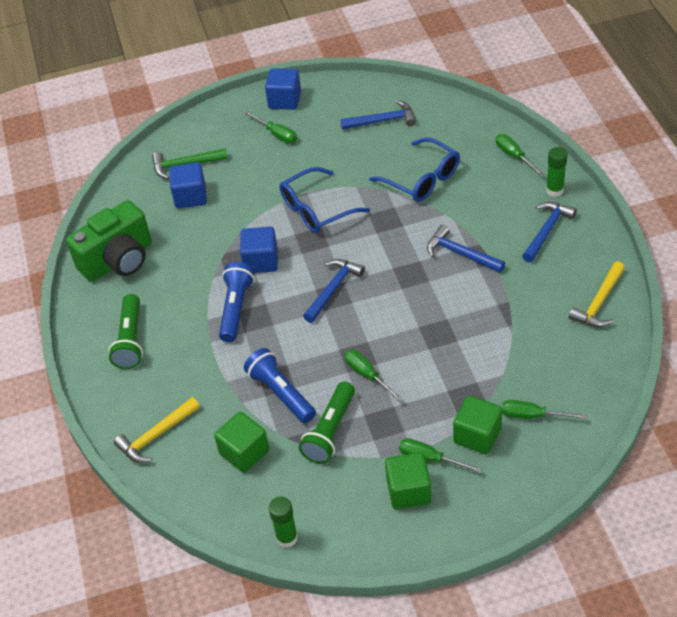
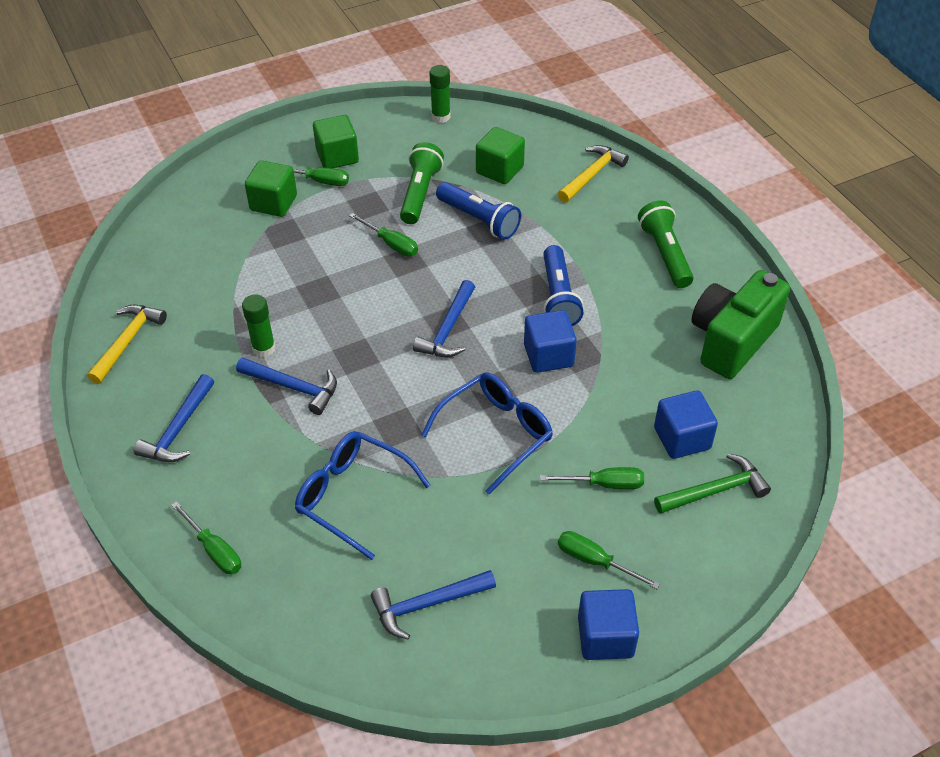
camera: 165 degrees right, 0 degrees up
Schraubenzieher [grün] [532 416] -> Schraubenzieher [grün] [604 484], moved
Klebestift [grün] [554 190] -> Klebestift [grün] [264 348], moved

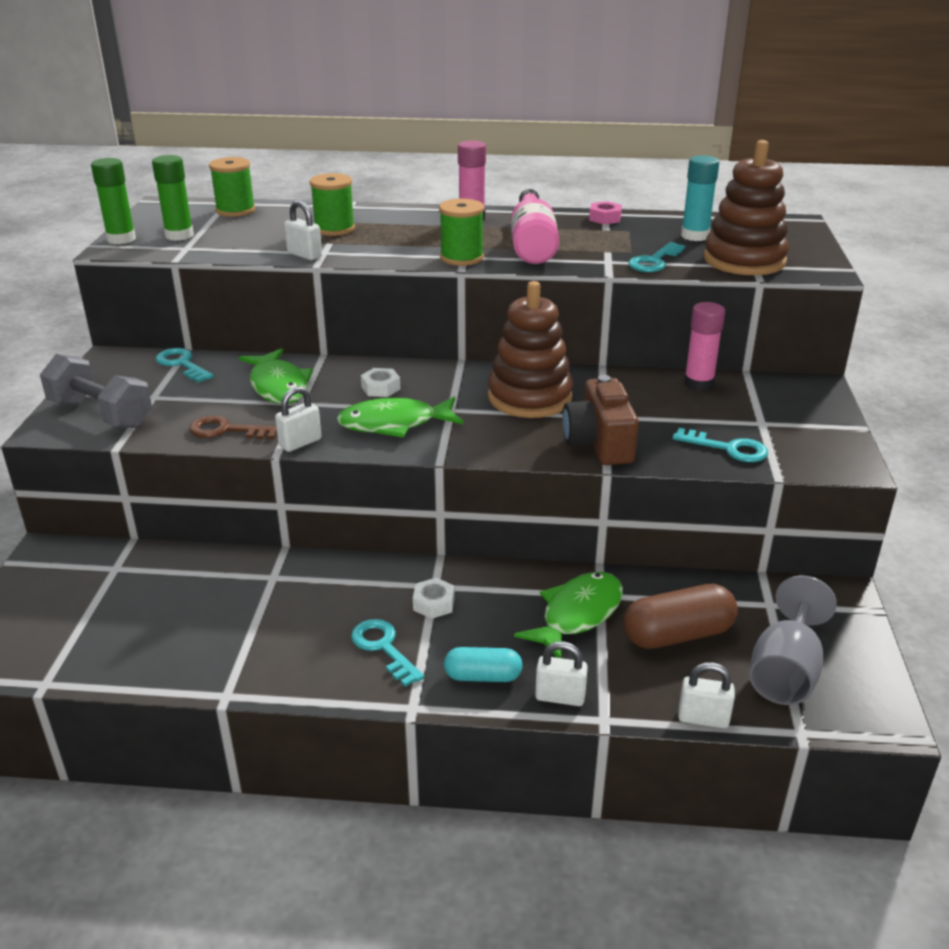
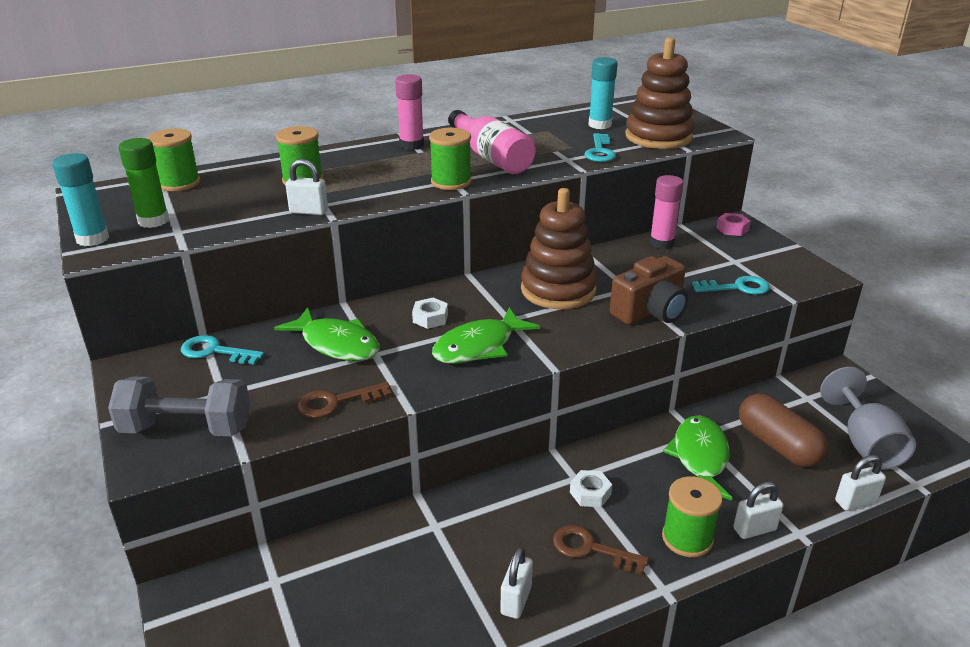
camera: 30 degrees left, 0 degrees up
Klebestift [grün] [121 239] -> Klebestift [türkis] [92 239]
Vorhängeschloss [weiß] [300 443] -> Vorhängeschloss [weiß] [516 600], moved
Schlüssel [türkis] [383 648] -> Schlüssel [braun] [591 549]
Kapsel [türkis] [483 676] -> Garnrolle [grün] [687 538]
Kamera [braun] [599 443] -> Kamera [braun] [650 311], 90 degrees counterclockwise
Sechskantmutter [rosa] [605 218] -> Sechskantmutter [rosa] [732 229], moved
Kapsel [braun] [677 635] -> Kapsel [braun] [777 445], 75 degrees counterclockwise

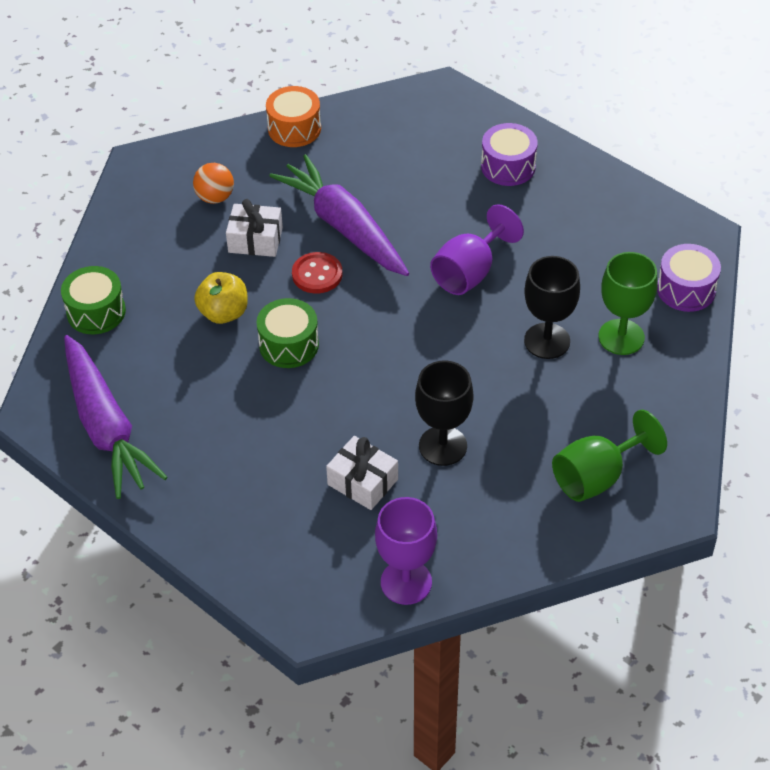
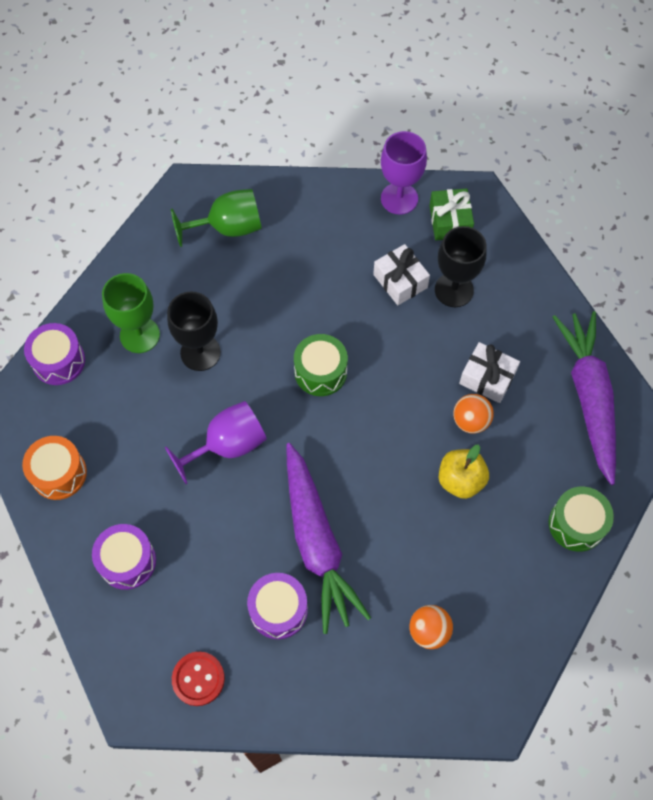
camera: 160 degrees left, 15 degrees up
Geschenk [weiß] [255 240] -> Geschenk [weiß] [487 378], moved
Trommel [grün] [289 345] -> Trommel [grün] [320 372], moved
Trommel [orange] [294 128] -> Trommel [orange] [59 473], moved
Knopf [rot] [317 274] -> Knopf [rot] [198 679], moved
Kelch [schwarz] [443 446] -> Kelch [schwarz] [454 290], moved
none -> Trommel [lila] [278 610]
none -> Geschenk [grün] [449 221]
none -> Ball [orange] [470 421]

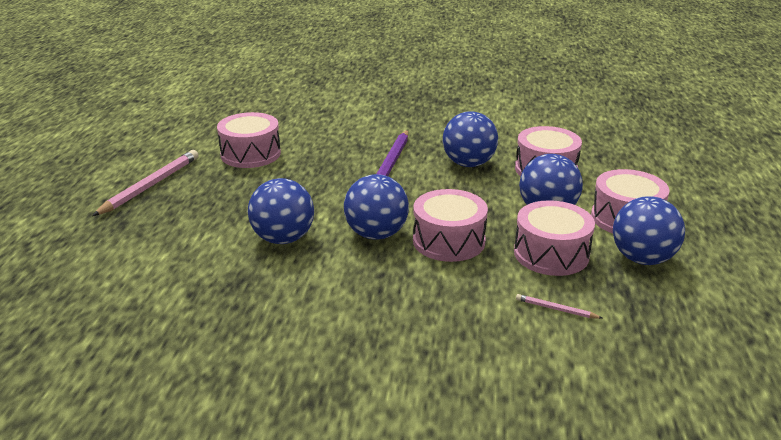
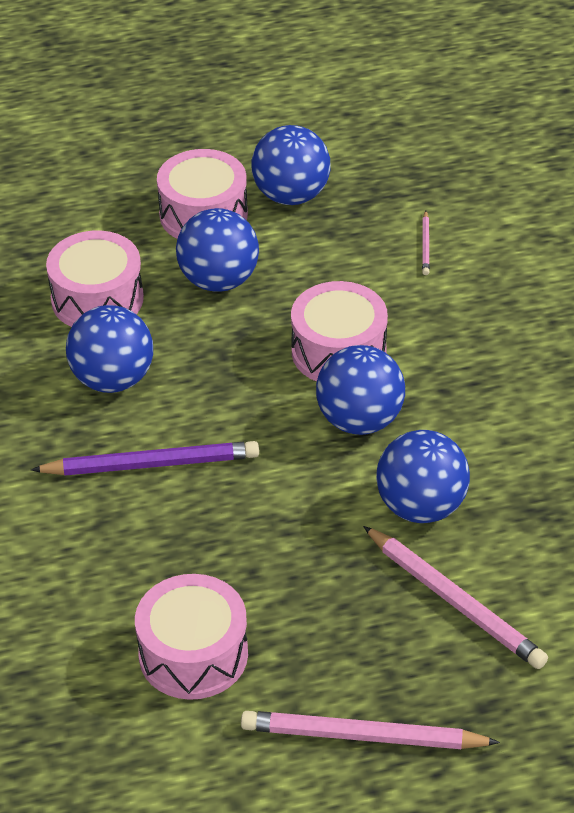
camera: 110 degrees left, 15 degrees up
Trommel [rosa] [551 254] -> none
none -> Bleistift [rosa] [455 601]

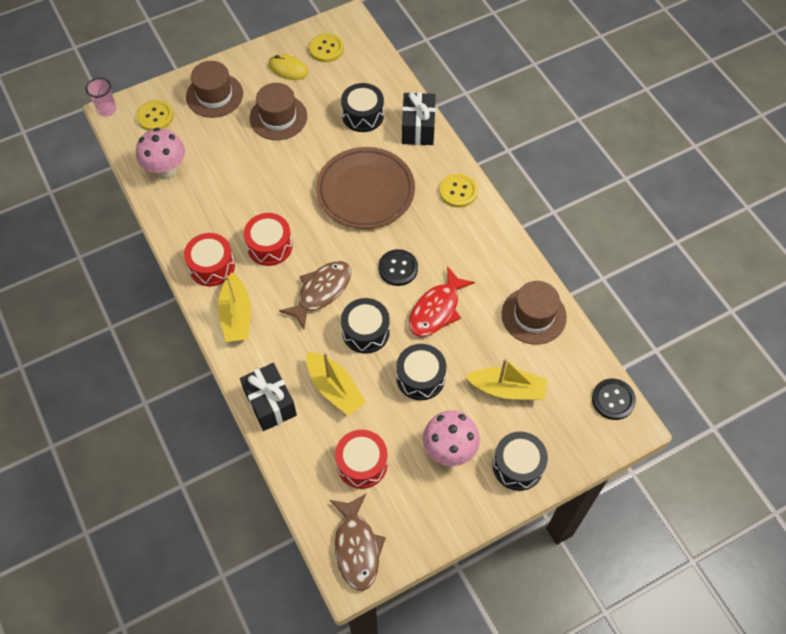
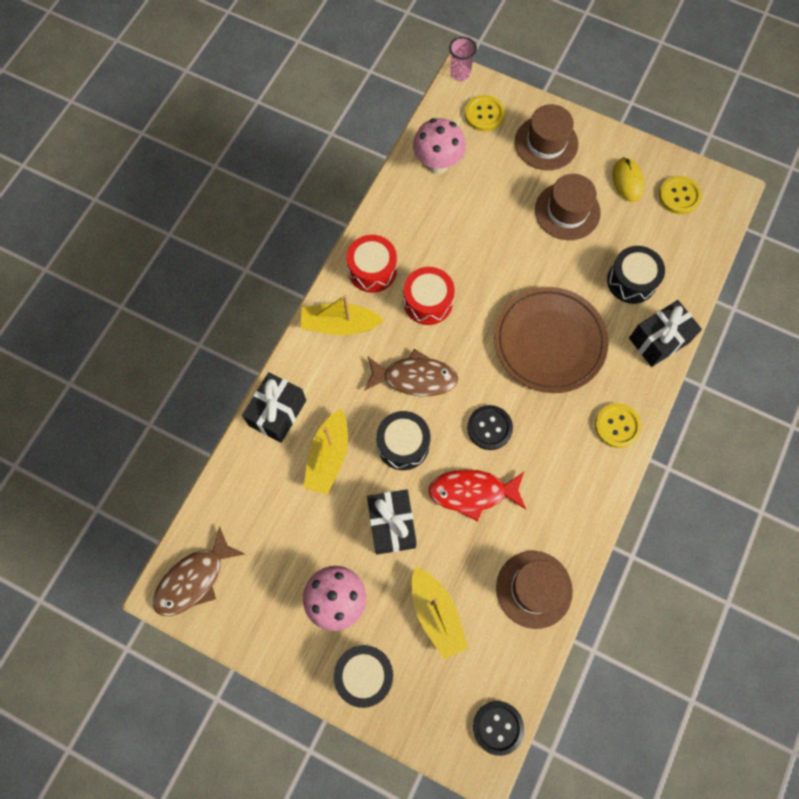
camera: 55 degrees right, 10 degrees up
Boot [gelb] [236 315] -> Boot [gelb] [340 325], 45 degrees clockwise
Trommel [rot] [362 464] -> none
Trommel [schwarz] [420 377] -> Geschenk [schwarz] [391 525]

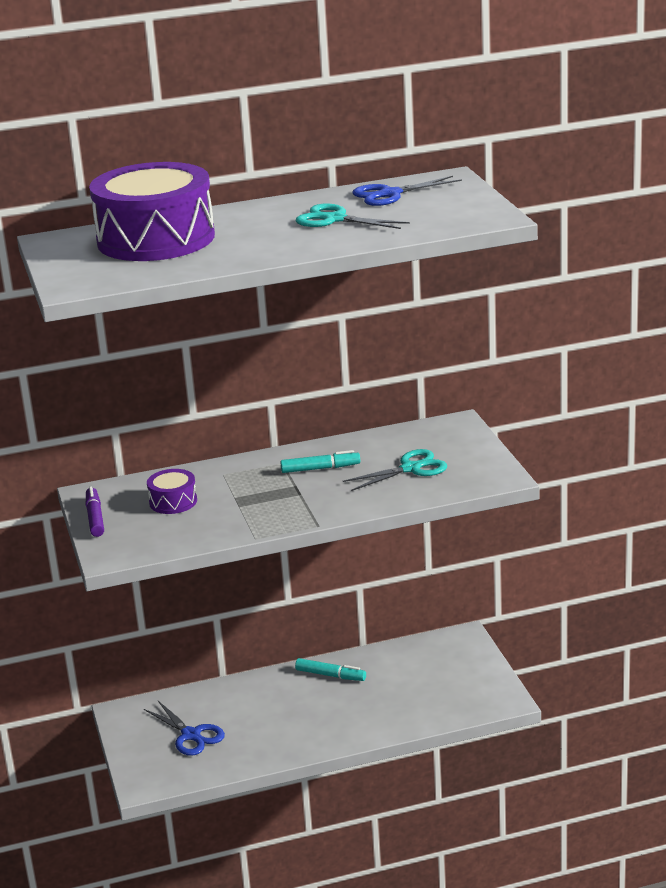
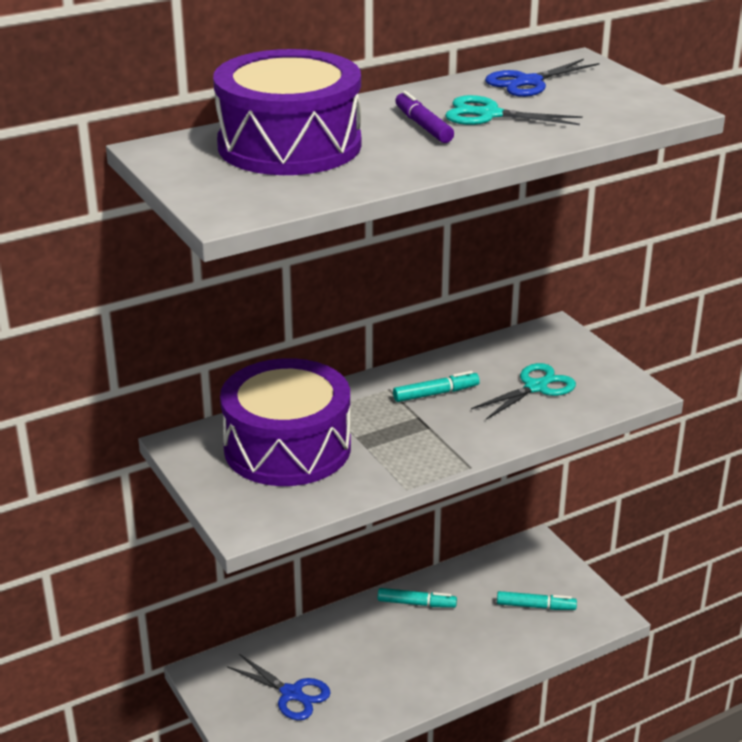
camera: 15 degrees left, 5 degrees up
Filzstift [lila] [95 518] -> Filzstift [lila] [423 126], moved
Trommel [lila] [173 502] -> Trommel [lila] [287 447], x2.28
none -> Filzstift [türkis] [535 606]

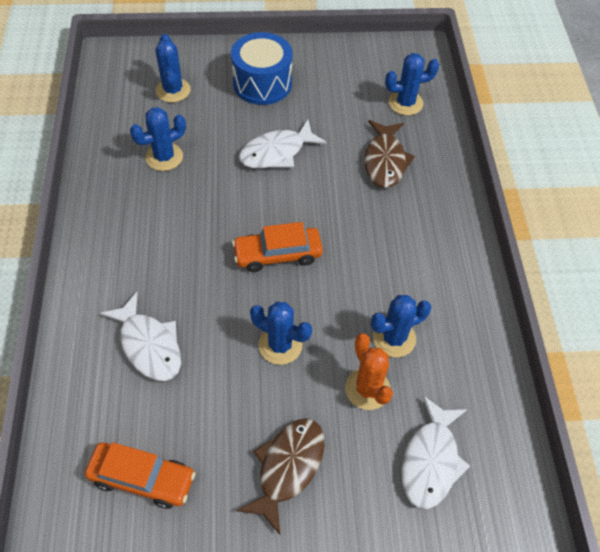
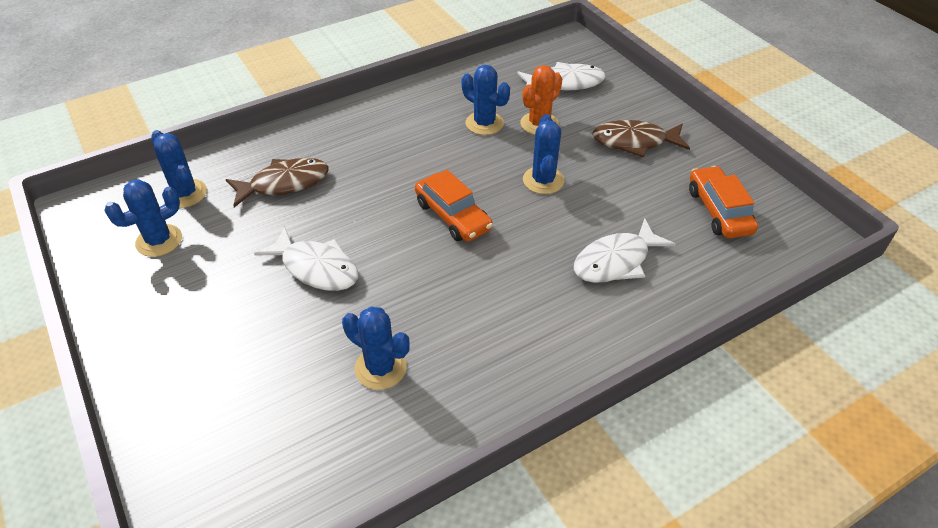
camera: 115 degrees left, 10 degrees down
Fisch [weiß] [149 345] -> Fisch [weiß] [616 261], 150 degrees counterclockwise
Kaktus [blau] [173 90] -> Kaktus [blau] [159 241], moved
Trommel [blau] [262 83] -> none

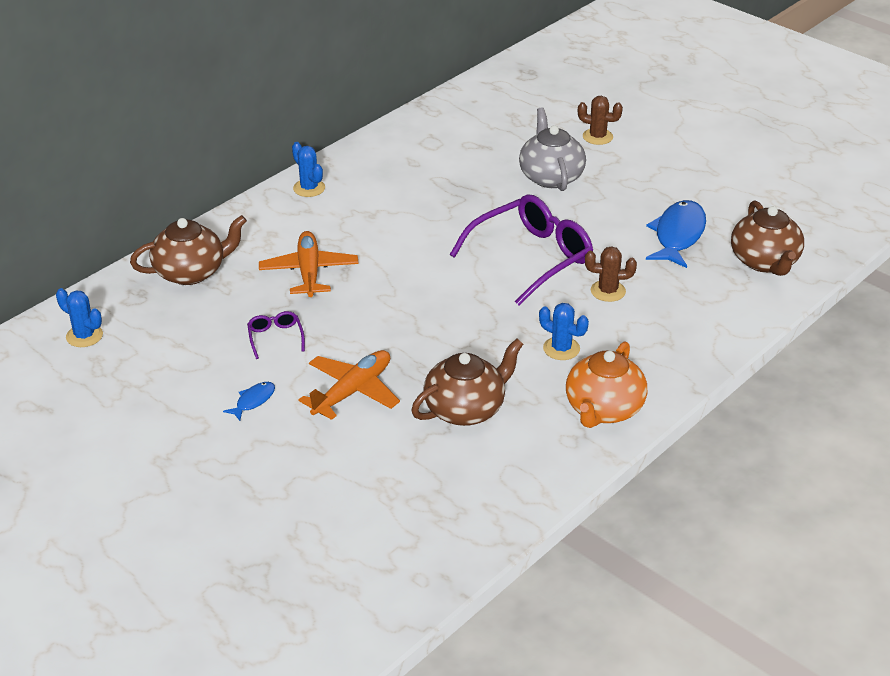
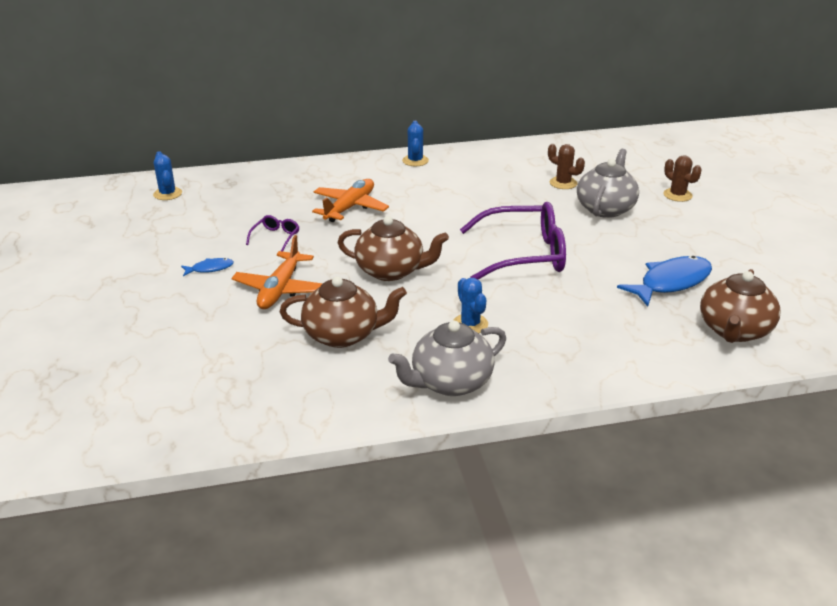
camera: 35 degrees right, 5 degrees down
Teekanne [braun] [191 272] -> Teekanne [braun] [391 271], moved
Flugzeug [orange] [352 391] -> Flugzeug [orange] [280 289], 120 degrees clockwise
Teekanne [orange] [603 409] -> Teekanne [grau] [450 382]
Kaktus [braun] [608 291] -> Kaktus [braun] [563 183], moved

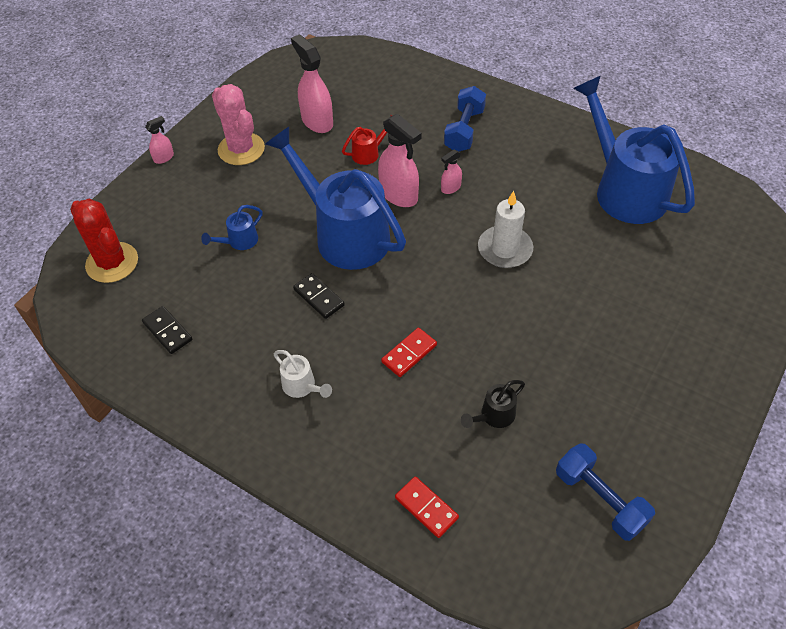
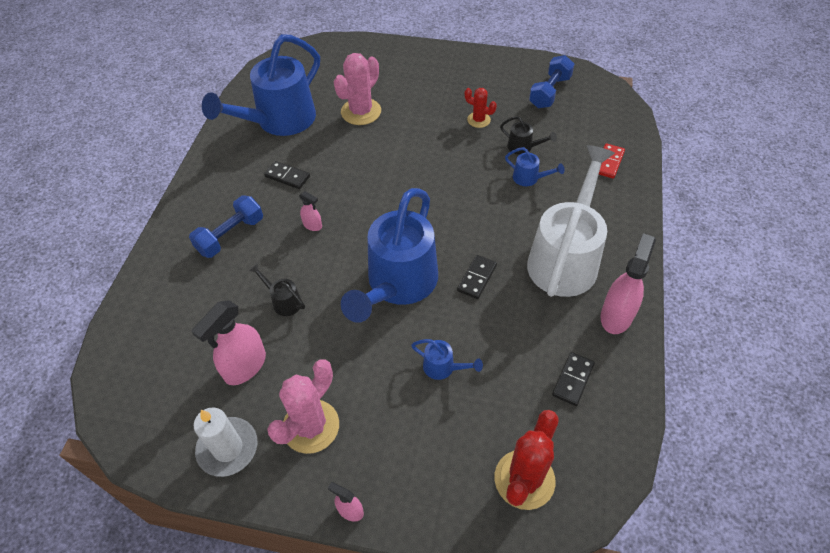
camera: 110 degrees left, 0 degrees up
Gießkanne [weiß] [302 386] -> Gießkanne [weiß] [565 258], x2.49
Gießkanne [rot] [369 153] -> Gießkanne [schwarz] [283 301]
Sprühflasche [rosa] [399 195] -> Sprühflasche [rosa] [616 315], moved
Dominostein [rot] [409 354] -> none
Hantel [blau] [464 130] -> Hantel [blau] [230 235], 45 degrees counterclockwise
Kerze [weiß] [505 249] -> Kerze [weiß] [228 448], moved
none -> Dominostein [schwarz] [287 176]
none -> Kaktus [rosa] [361 112]
none -> Kaktus [rot] [478 120]
none -> Gießkanne [blau] [529 178]

